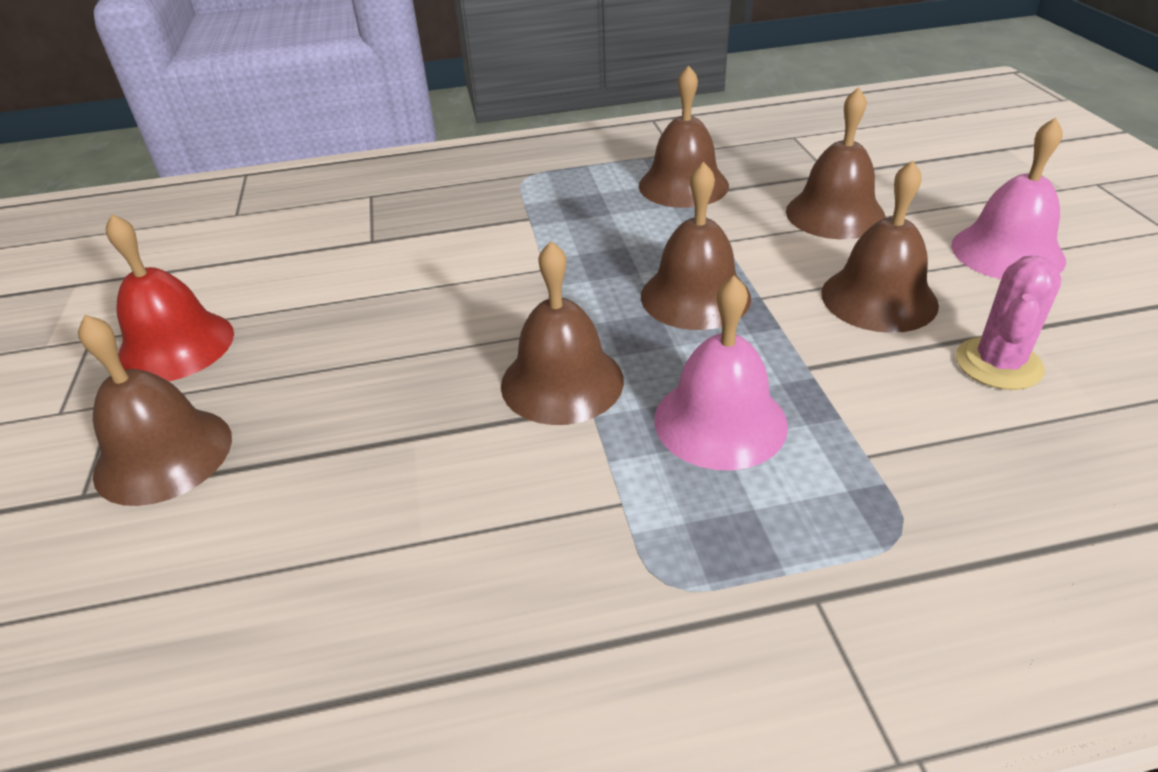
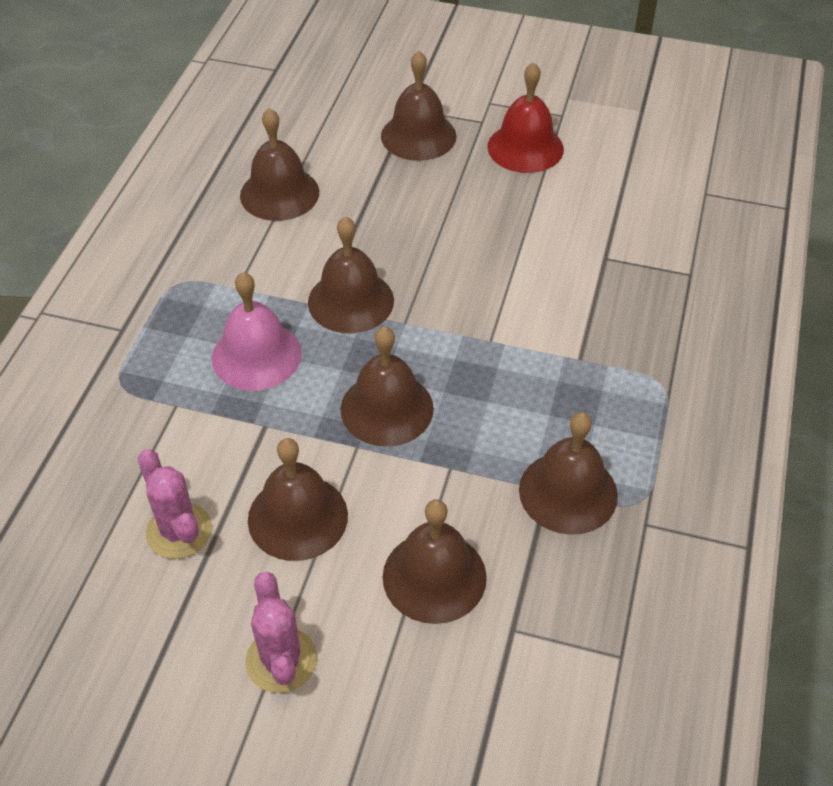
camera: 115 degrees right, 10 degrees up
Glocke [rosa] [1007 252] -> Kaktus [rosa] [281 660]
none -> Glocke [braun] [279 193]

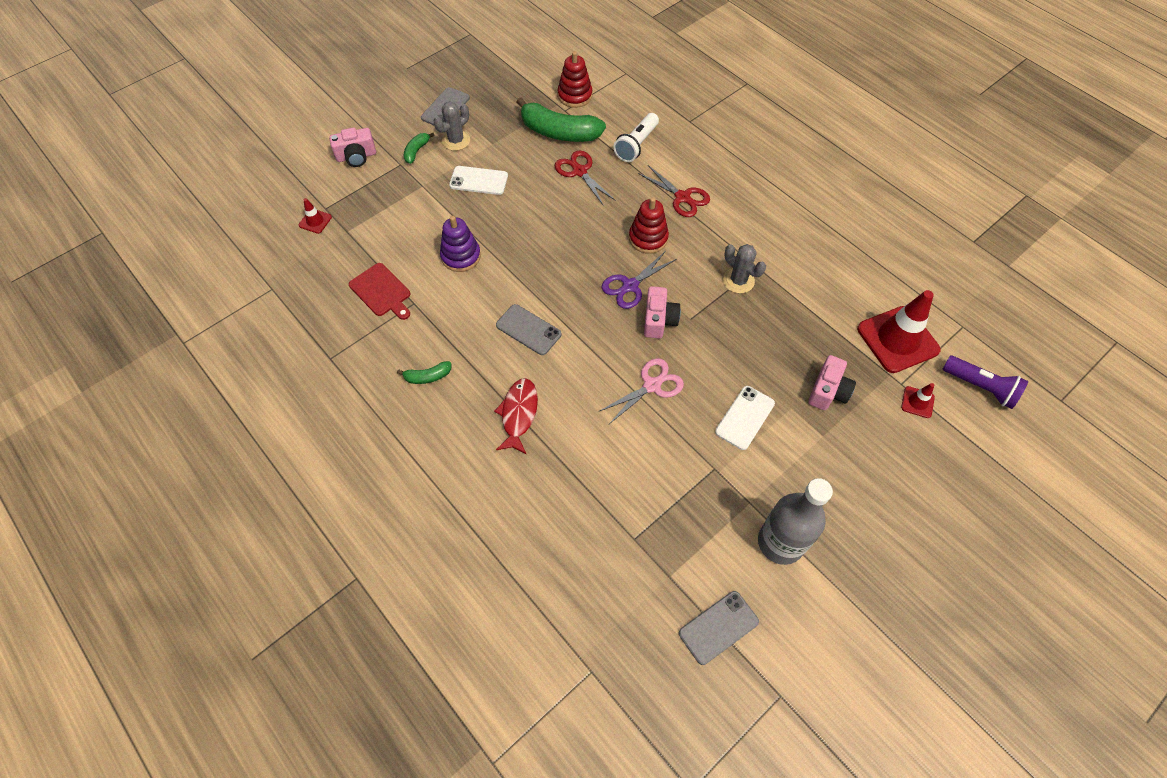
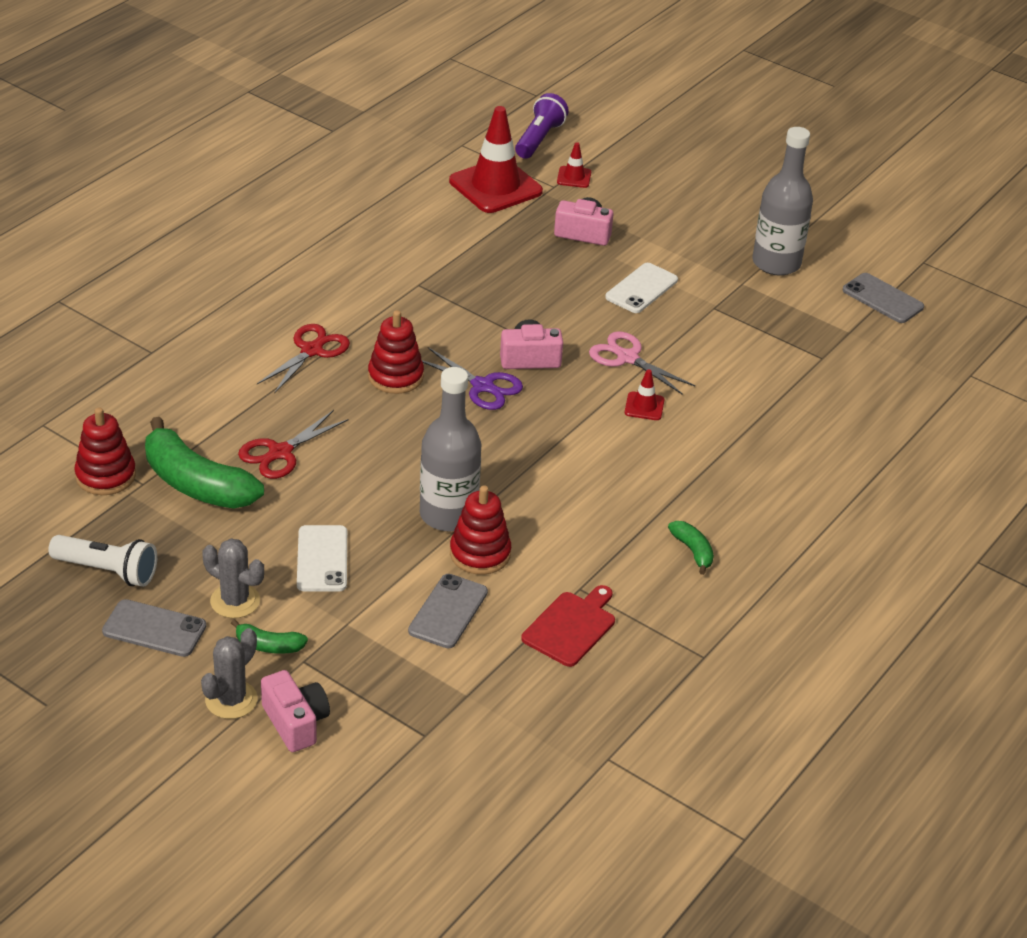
camera: 105 degrees left, 20 degrees down
Leitkegel [rot] [315 221] -> Leitkegel [rot] [644 406], moved
Stapelspielzeug [lila] [461 256] -> Stapelspielzeug [rot] [480 553]
Fisch [rot] [518 414] -> none
Handy [grau] [528 330] -> Handy [grau] [448 611], moved
Banane [grün] [559 132] -> Banane [grün] [196 484], 120 degrees clockwise
Taschenlampe [weiß] [636 145] -> Taschenlampe [weiß] [107 571], moved
Handy [weiß] [744 417] -> Handy [weiß] [641 289], 75 degrees counterclockwise
Kaktus [grau] [738 281] -> Kaktus [grau] [231 700], moved
none -> Flasche [grau] [448 514]

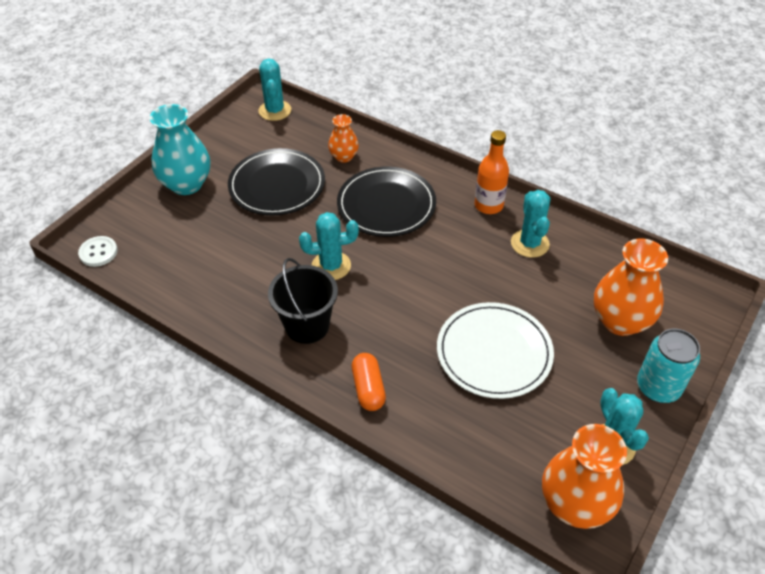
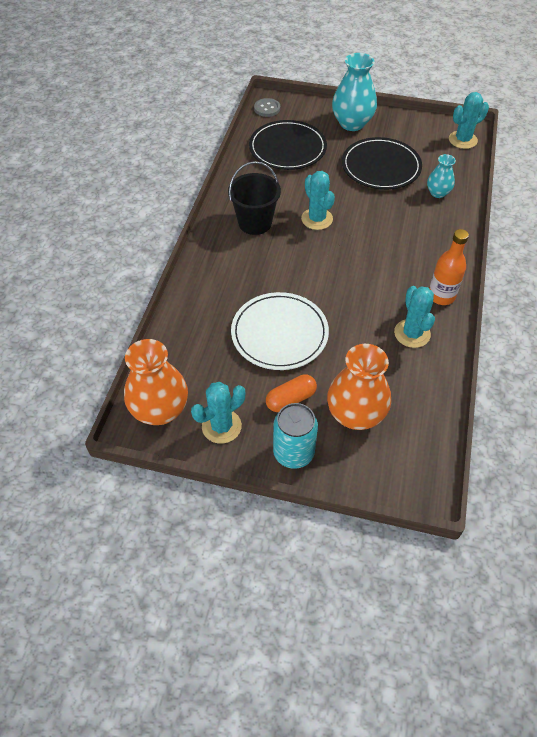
camera: 70 degrees right, 5 degrees up
Knopf [weiß] [98 252] -> Knopf [grau] [267 108]
Vase [orange] [344 157] -> Vase [türkis] [438 193]
Teller [schwarz] [386 205] -> Teller [schwarz] [287 148], moved
Kapsel [orange] [368 388] -> Kapsel [orange] [290 399], moved
Kaktus [türkis] [530 243] -> Kaktus [türkis] [412 333], 75 degrees counterclockwise

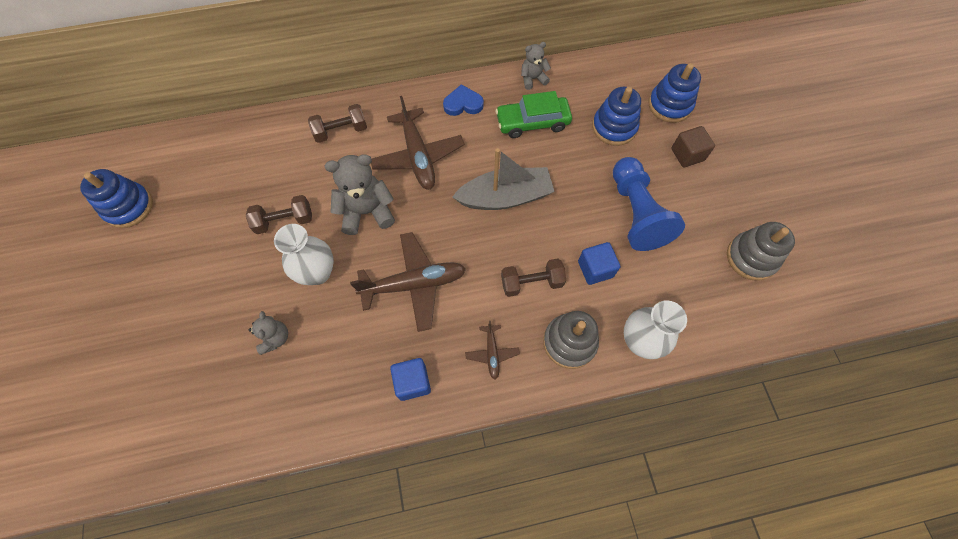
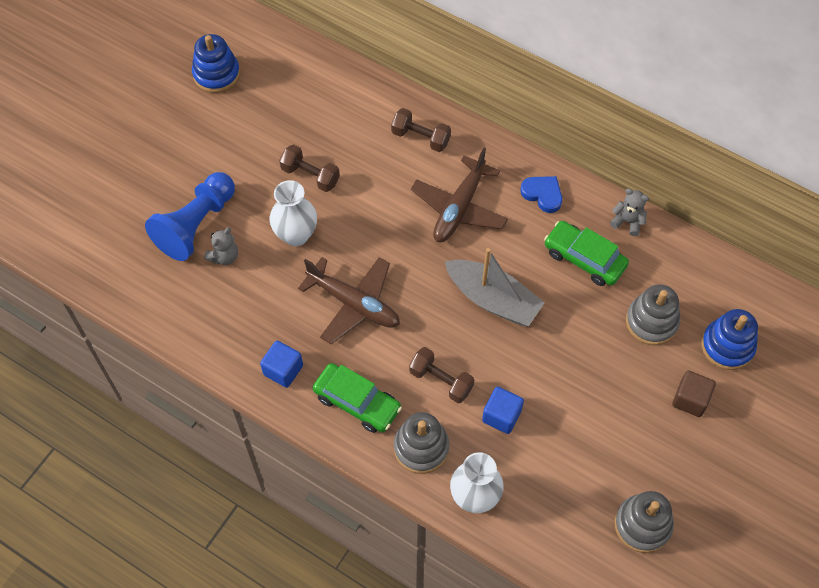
camera: 45 degrees right, 5 degrees down
Teddybär [grau] [367 212] -> none
Flugzeug [braun] [492 353] -> Auto [grün] [357 402]
Stapelspielzeug [blau] [614 127] -> Stapelspielzeug [grau] [651 322]
Bauer [blau] [636 213] -> Bauer [blau] [196 225], moved

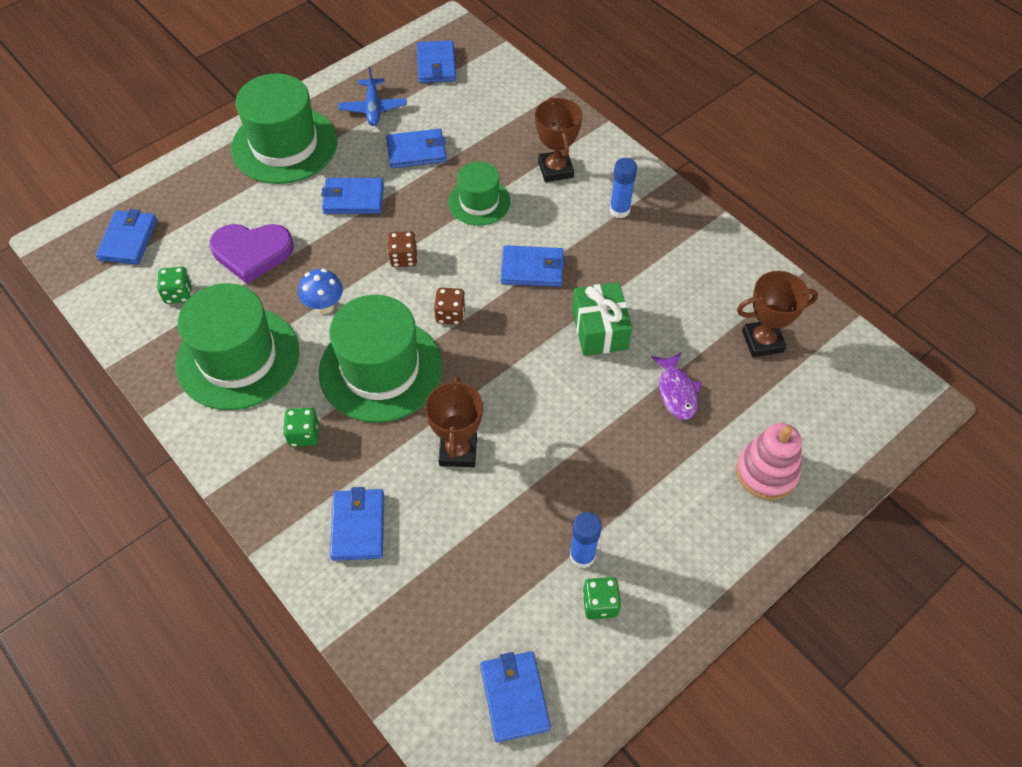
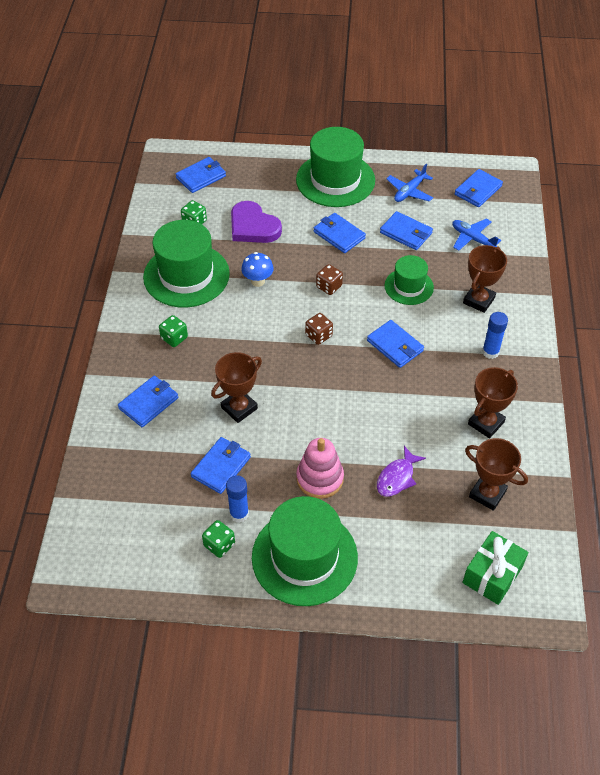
camera: 45 degrees right, 5 degrees down
Hut [grün] [380 369] -> Hut [grün] [304 557], moved
Geldbörse [blau] [514 697] -> Geldbörse [blau] [221 467], moved
Geschenk [grün] [599 330] -> Geschenk [grün] [492 575], moved
Stapelspielzeug [rosa] [766 472] -> Stapelspielzeug [rosa] [320 478], moved
none -> Flugzeug [blau] [472 239]
none -> Pokal [braun] [486 423]

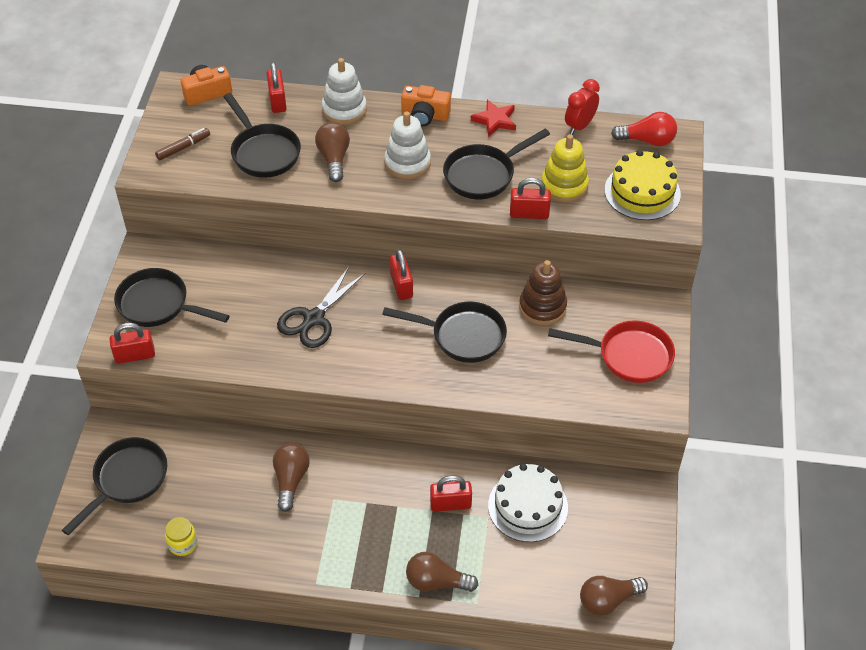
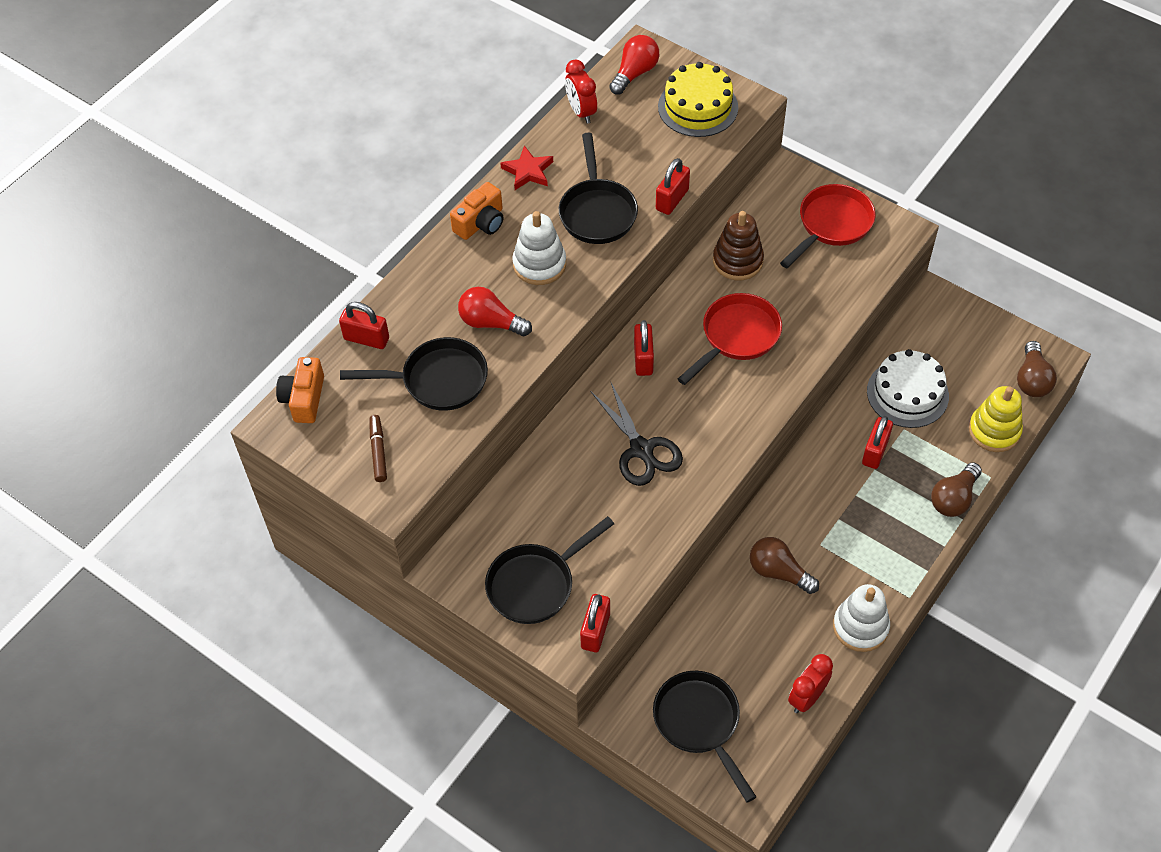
camera: 60 degrees left, 5 degrees up
Einmachglas [gelb] [183 543] -> Wecker [rot] [807 697]
Glühbirne [braun] [334 158] -> Glühbirne [rot] [491 322]
Stapelspielzeug [weiß] [344 110] -> Stapelspielzeug [weiß] [860 627], moved
Pfanne [schwarz] [462 336] -> Pfanne [rot] [736 337]
Vorhängeschloss [rot] [401 286] -> Vorhängeschloss [rot] [643 359], 75 degrees clockwise
Stapelspielzeug [gelb] [564 185] -> Stapelspielzeug [gelb] [994 431], moved

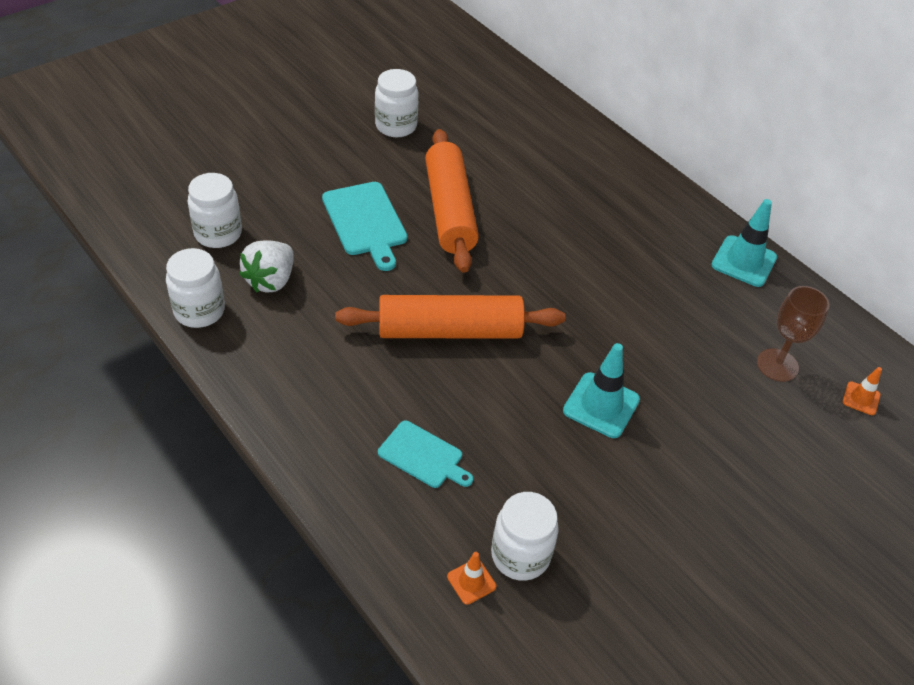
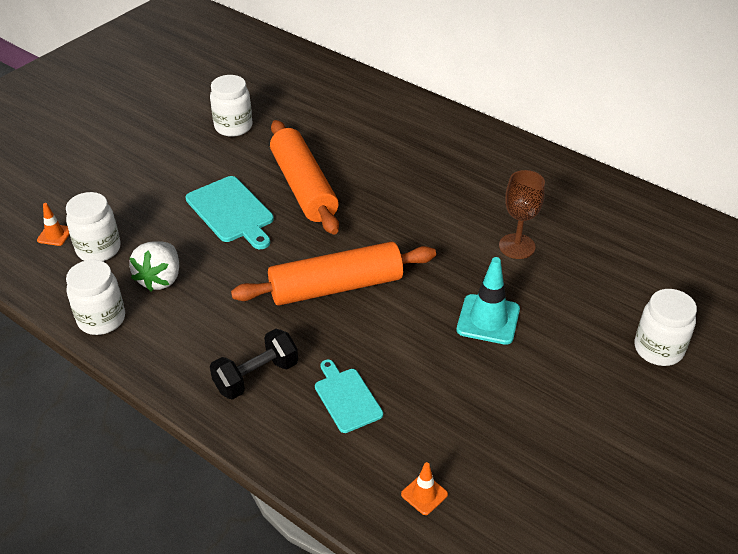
camera: 10 degrees left, 5 degrees down
Schneidebrett [türkis] [423 456] -> Schneidebrett [türkis] [347 398], 135 degrees counterclockwise
Einmachglas [weiß] [520 555] -> Einmachglas [weiß] [658 349], moved
Leitkegel [türkis] [744 261] -> none
Kelch [braun] [777 365] -> Kelch [braun] [517 246], moved
Leitkegel [orange] [861 398] -> Leitkegel [orange] [54 235], moved
none -> Hantel [schwarz] [256 376]

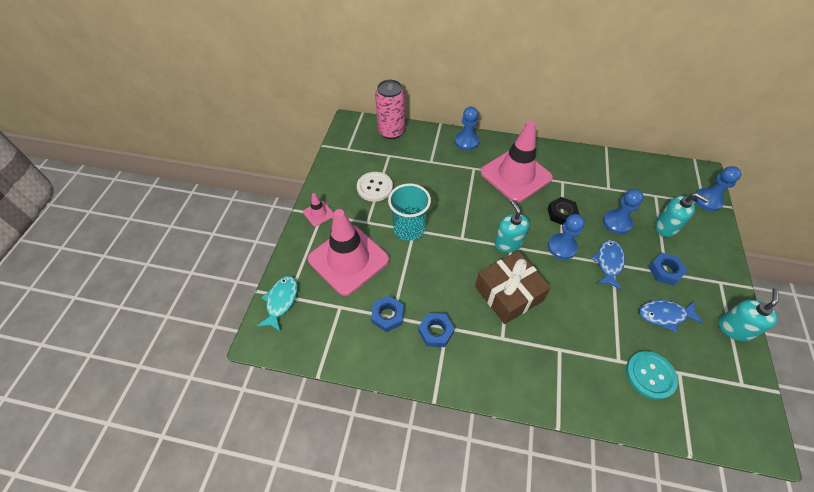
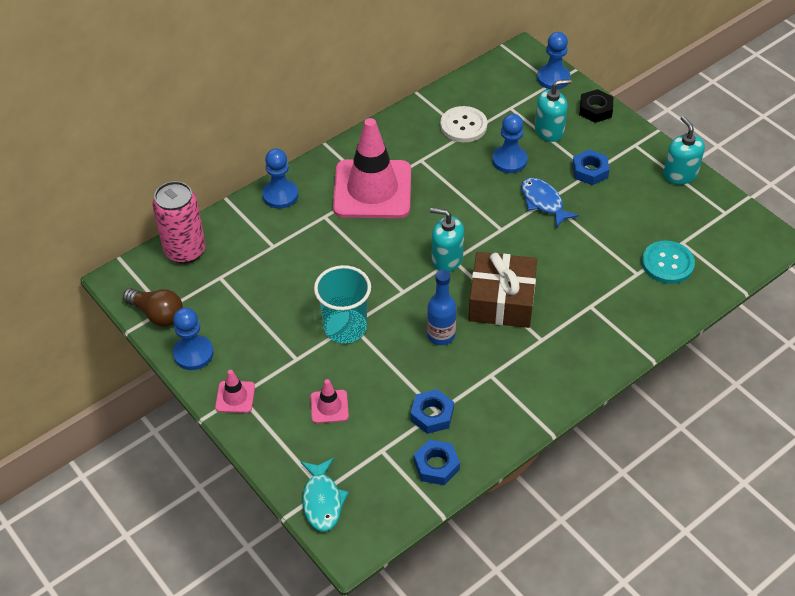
camera: 50 degrees left, 5 degrees down
Fisch [türkis] [281 301] -> Fisch [türkis] [322 500], 150 degrees counterclockwise
Leitkegel [rosa] [348 259] -> Leitkegel [rosa] [329 406], x0.42
Knopf [weiß] [374 187] -> Knopf [weiß] [463 126], moved
Sechskantmutter [blau] [436 332] -> Sechskantmutter [blau] [436 465], moved
Sechskantmutter [schwarz] [561 214] -> Sechskantmutter [schwarz] [595 110], moved
Bauer [blau] [562 247] -> Bauer [blau] [193 354], moved
Fisch [blau] [664 315] -> none
none -> Glühbirne [braun] [157 314]
none -> Flasche [blau] [441 335]

